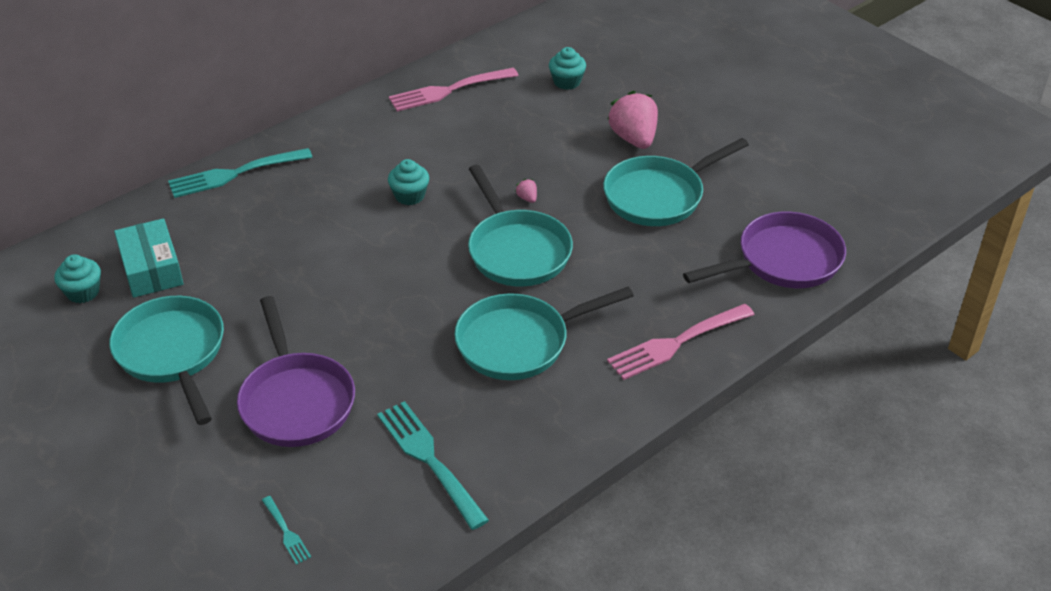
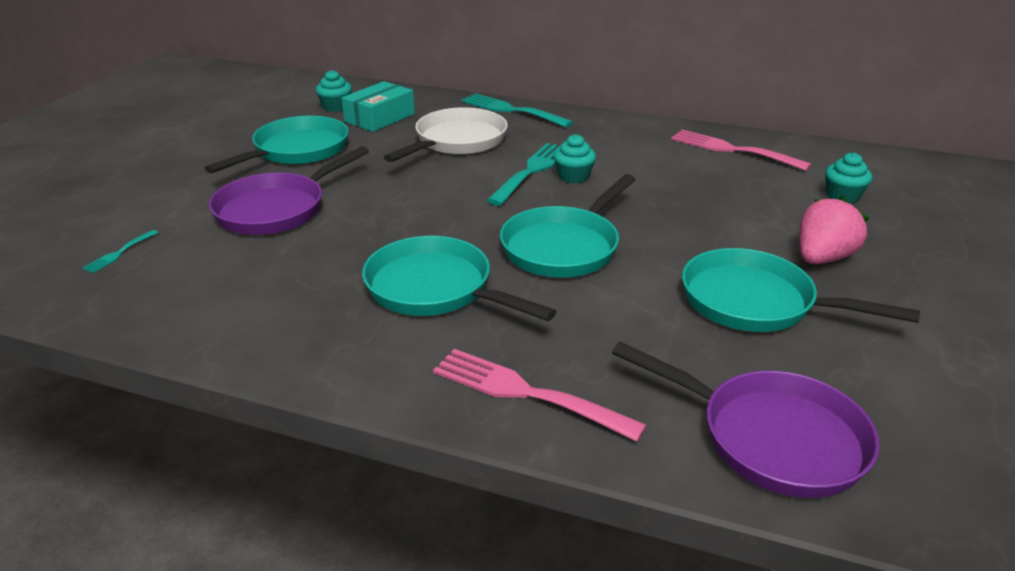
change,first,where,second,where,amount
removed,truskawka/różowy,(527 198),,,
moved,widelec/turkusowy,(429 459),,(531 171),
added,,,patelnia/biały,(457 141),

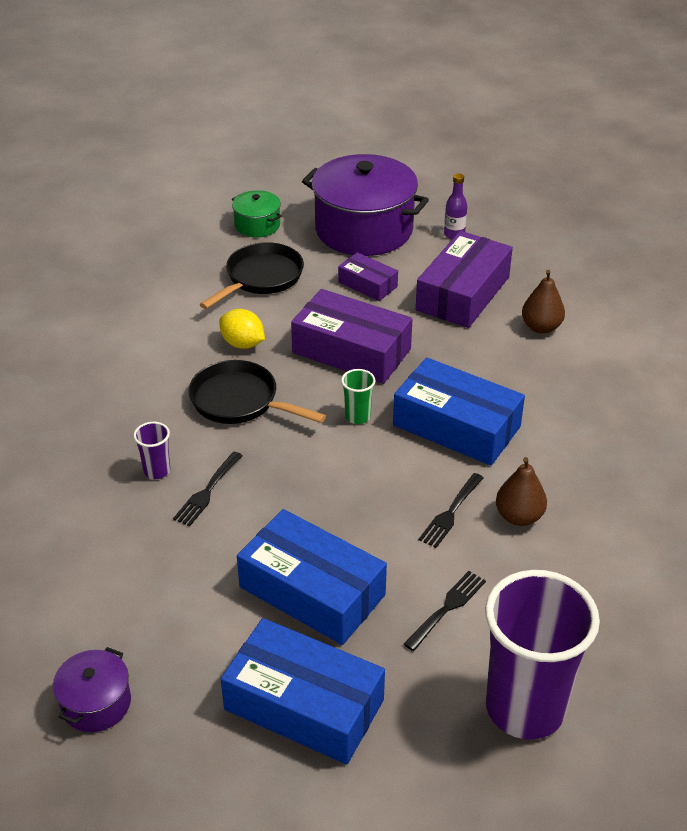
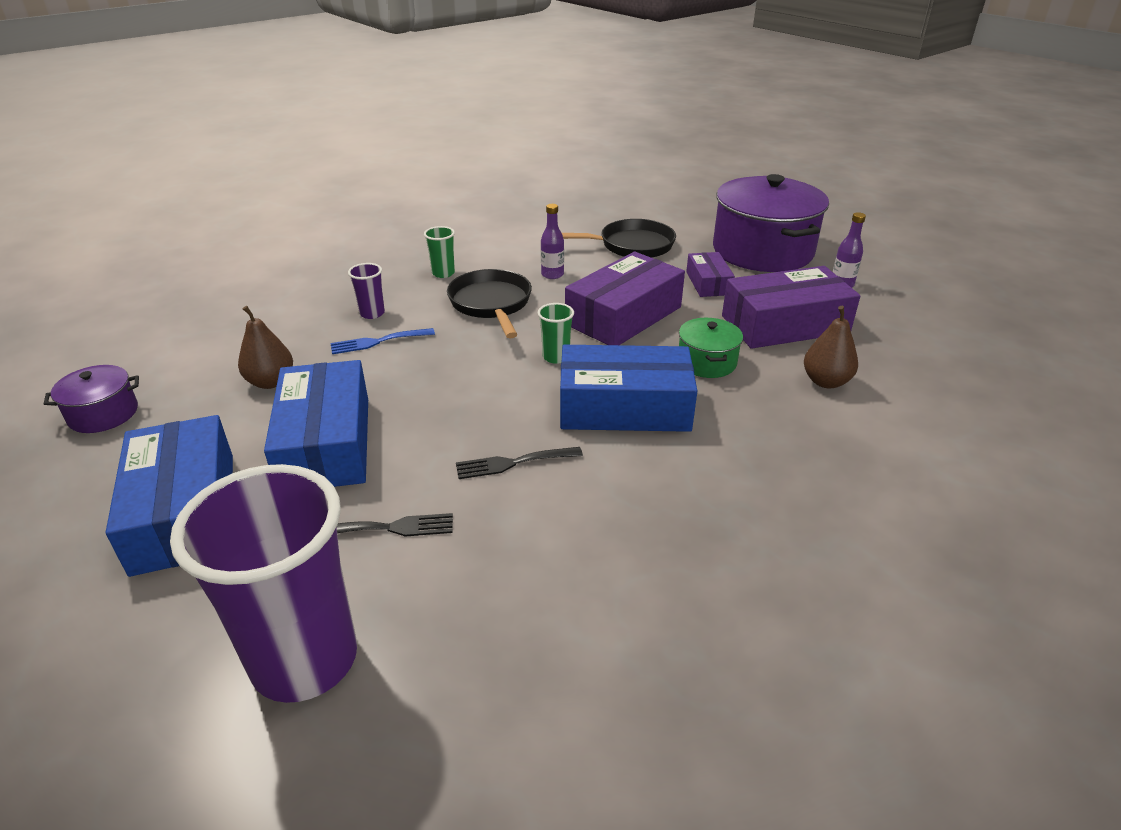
change,first,where,second,where,amount
moved,garnek/zielony,(257 225),,(706 362),
turned,pudełko/fioletowy,(351 351),,(623 316),60 degrees clockwise
replaced,cytryna/żółty,(243 344),butelka/fioletowy,(552 274),
turned,pudełko/niebieski,(456 426),,(624 407),75 degrees counterclockwise
recoloured,widelec/czarny,(207 491),widelec/niebieski,(378 342),
moved,gruszka/brązowy,(519 516),,(271 382),
added,,,szklanka/zielony,(443 273),

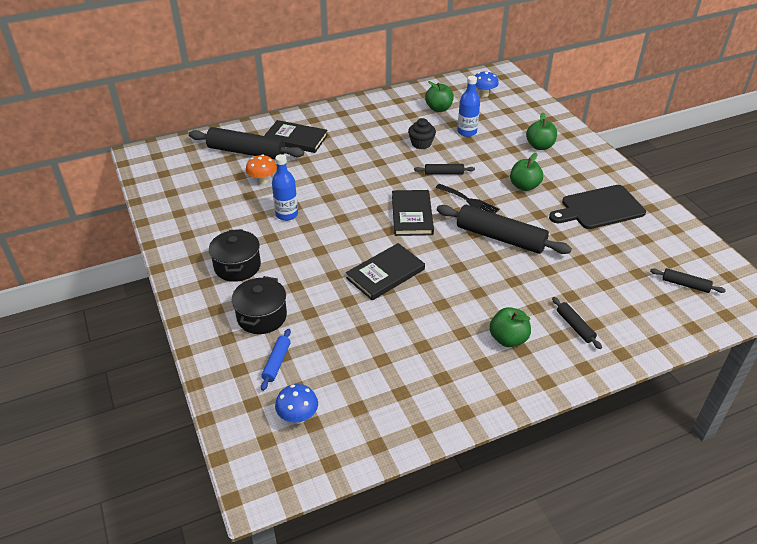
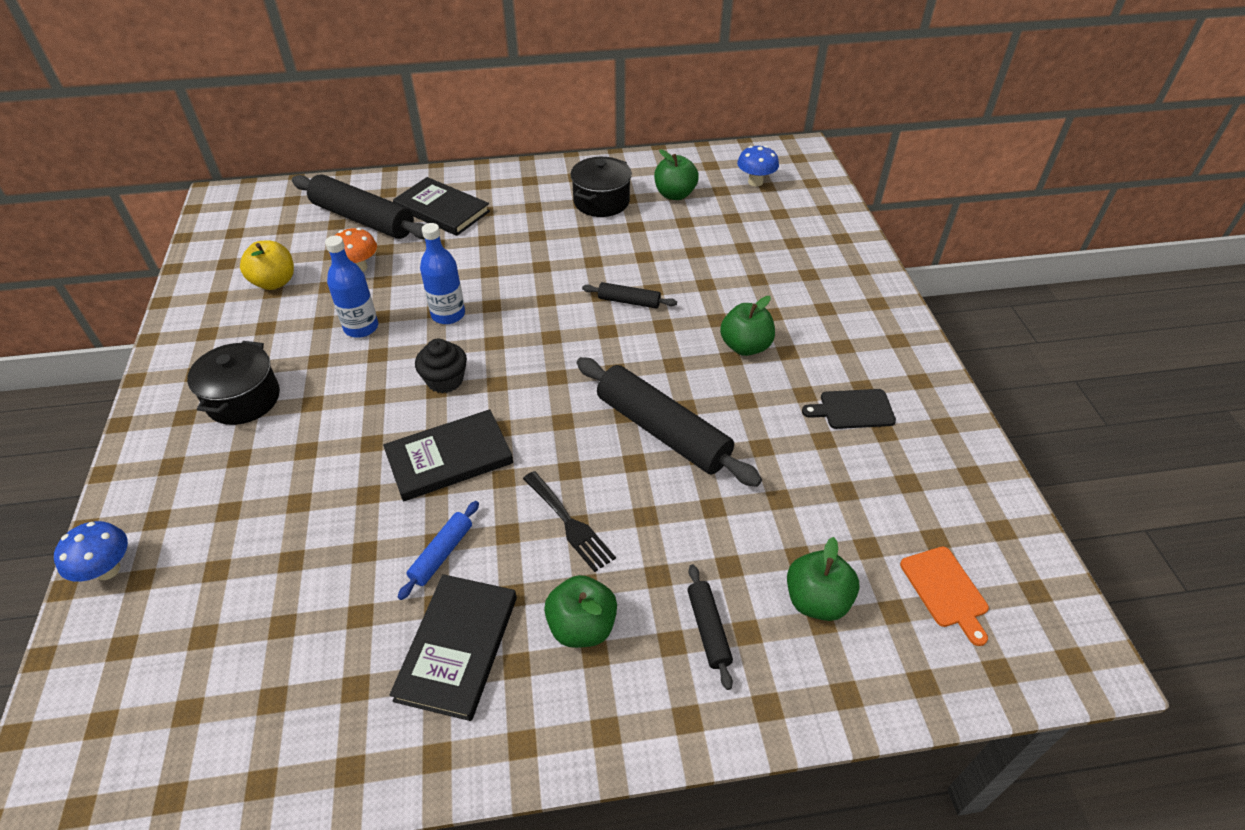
change,first,where,second,where,amount
moved,butelka/niebieski,(467 132),,(448 314),
moved,jabłko/zielony,(539 146),,(816 600),
moved,muffinka/czarny,(421 144),,(445 380),
moved,widelec/czarny,(469 201),,(569 524),
resized,deska do krojenia/czarny,(599 208),,(853 409),x0.55
moved,książka/czarny,(412 215),,(458 647),
replaced,wałek do ciasta/czarny,(685 284),deska do krojenia/pomarańczowy,(945 590),
moved,garnek/czarny,(262 316),,(601 201),
moved,wałek do ciasta/niebieski,(276 362),,(441 554),
moved,grzyb/niebieski,(298 417),,(107 570),
added,,,jabłko/żółty,(274 282),

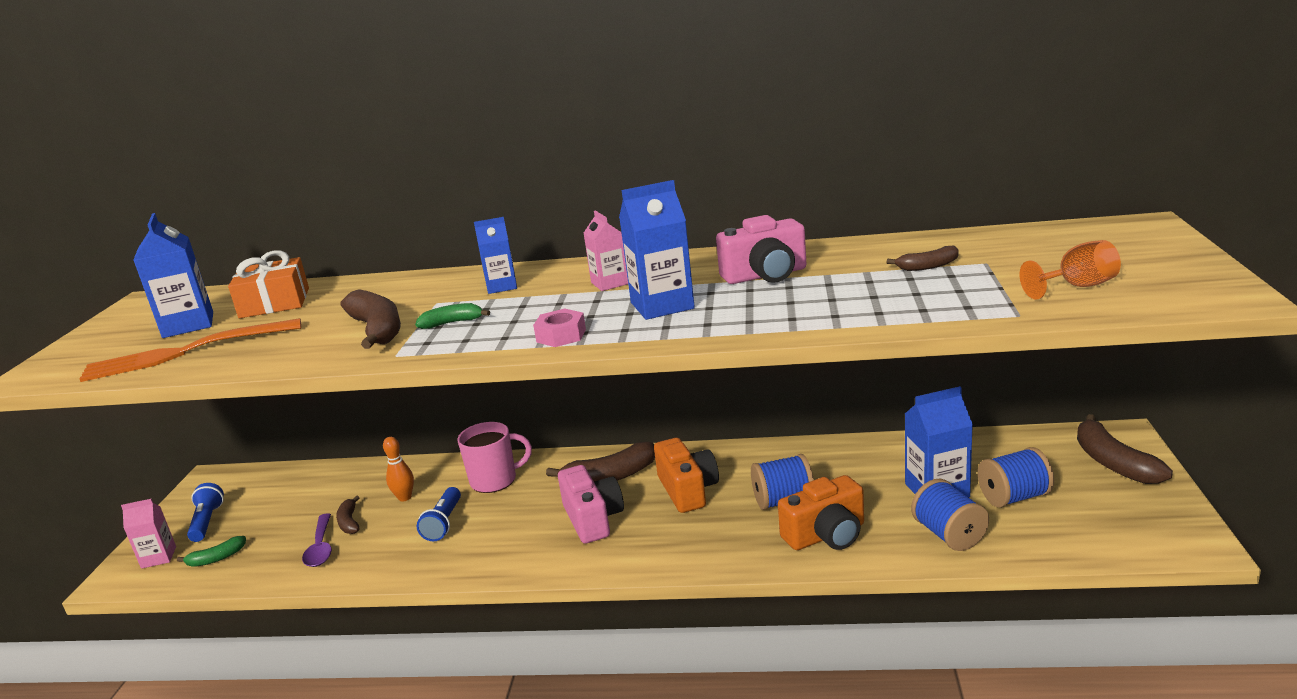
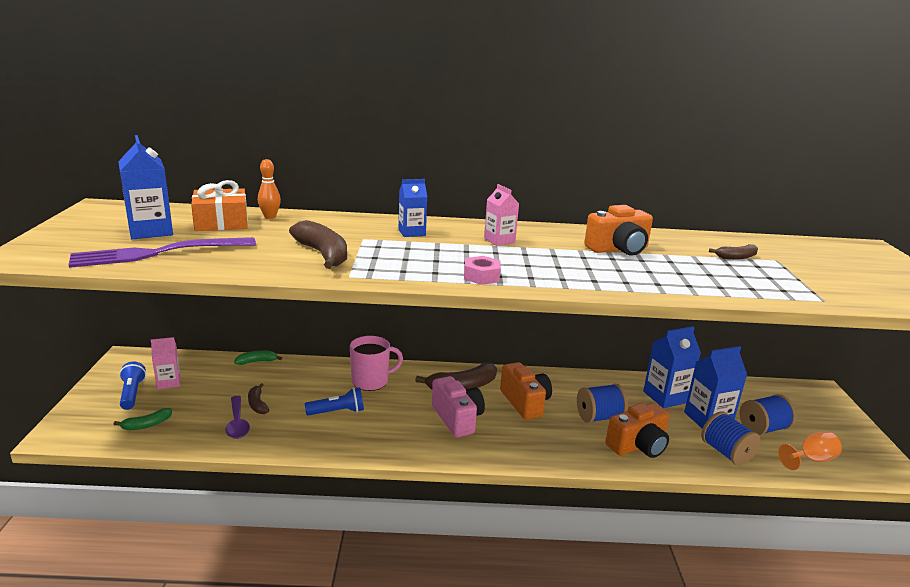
change,first,where,second,where,amount
moved,karton mleka/niebieski,(662 306),,(665 397),
recoloured,aparat fotograficzny/różowy,(765 275),aparat fotograficzny/pomarańczowy,(618 249),
moved,kielich/pomarańczowy,(1077 287),,(811 460),
moved,banan/zielony,(452 323),,(257 361),
recoloured,widelec/pomarańczowy,(185 352),widelec/fioletowy,(158 253),
removed,banan/brązowy,(1113 462),,,
moved,kręgiel/pomarańczowy,(405 497),,(270 217),
turned,latarka/niebieski,(444 523),,(337 412),105 degrees counterclockwise
moved,karton mleka/różowy,(159 557),,(169 382),

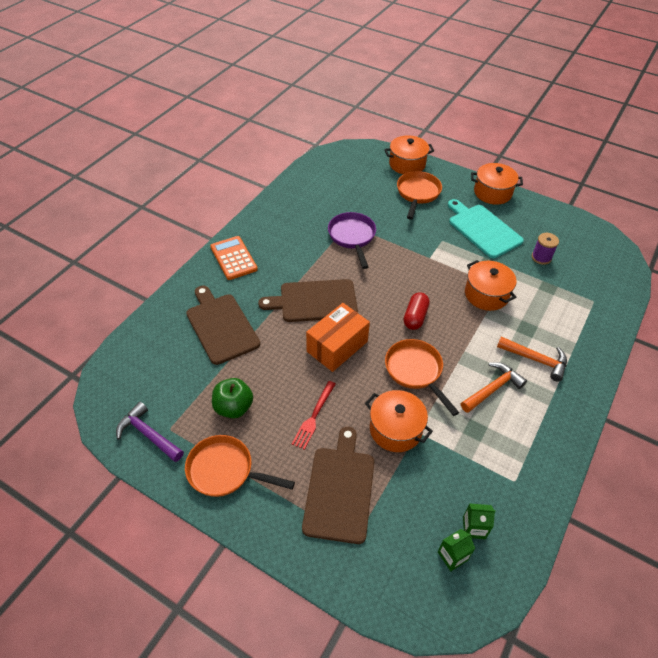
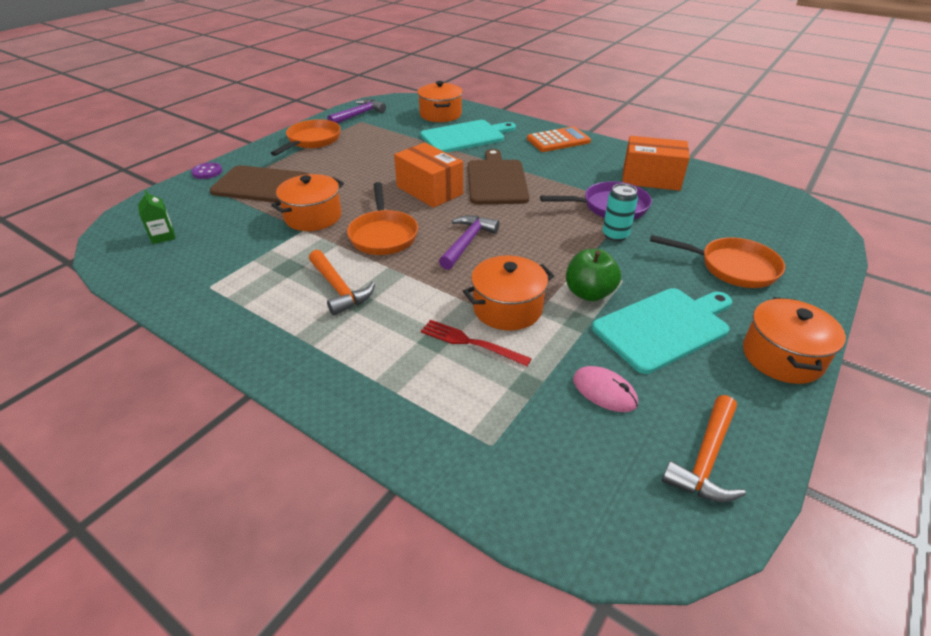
change,first,where,second,where,amount
moved,garnek/pomarańczowy,(407 164),,(440 114),
replaced,szpulka/fioletowy,(541 257),myszka/różowy,(604 391),
recoloured,deska do krojenia/brązowy,(221 326),deska do krojenia/turkusowy,(465 136),
replaced,kapsułka/czerwony,(415 317),młotek/fioletowy,(467 242),
moved,młotek/pomarańczowy,(536 360),,(705 459),
turned,patelnia/pomarańczowy,(415 371),,(383 235),105 degrees clockwise
moved,jabłko/zielony,(233 407),,(589 293),
moved,widelec/czerwony,(313 417),,(470 342),
removed,karton mleka/zielony,(474 528),,,
added,,,pudełko/pomarańczowy,(651 178),
added,,,guzik/fioletowy,(207 172),
added,,,puszka/turkusowy,(615 235),

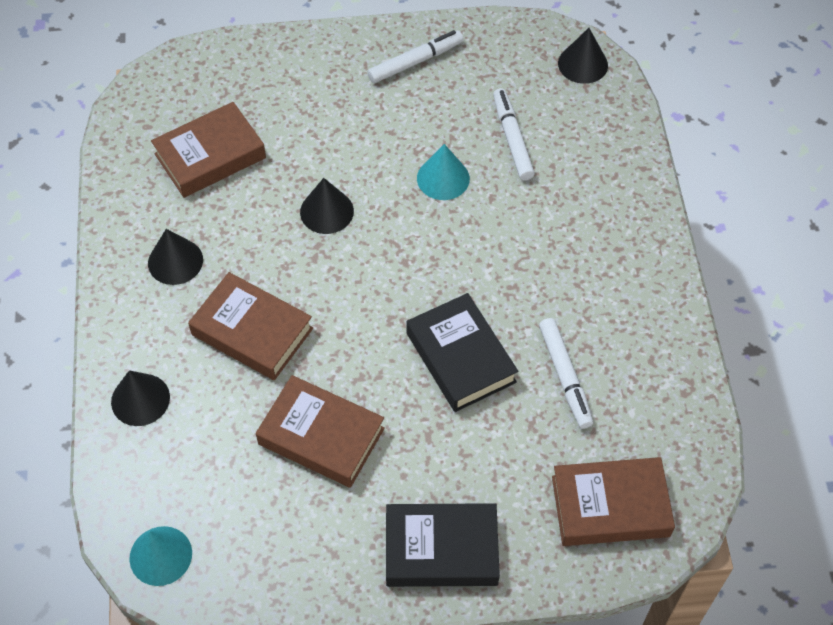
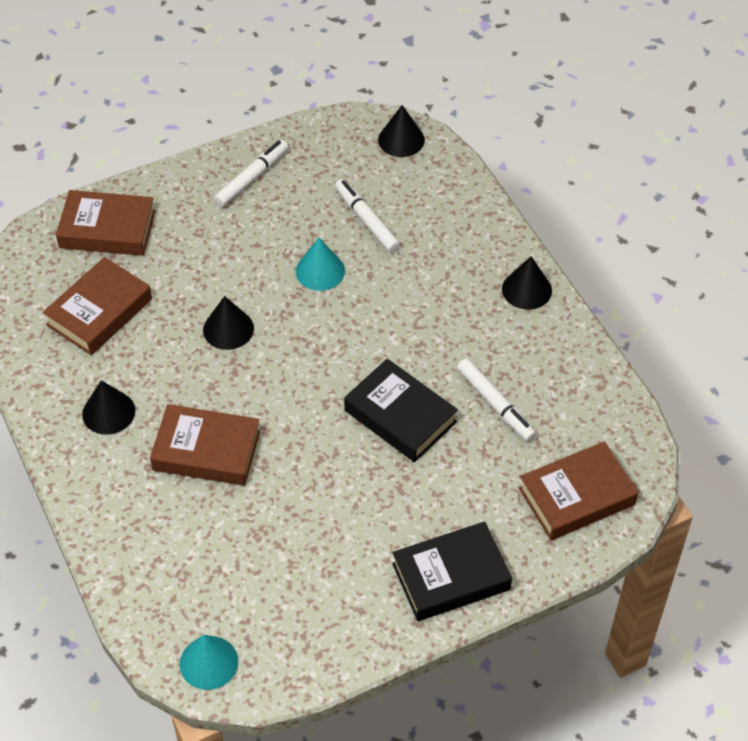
change,first,where,second,where,amount
moved,stożek/czarny,(140 399),,(526 289),
moved,książka/brązowy,(321 436),,(107 229),

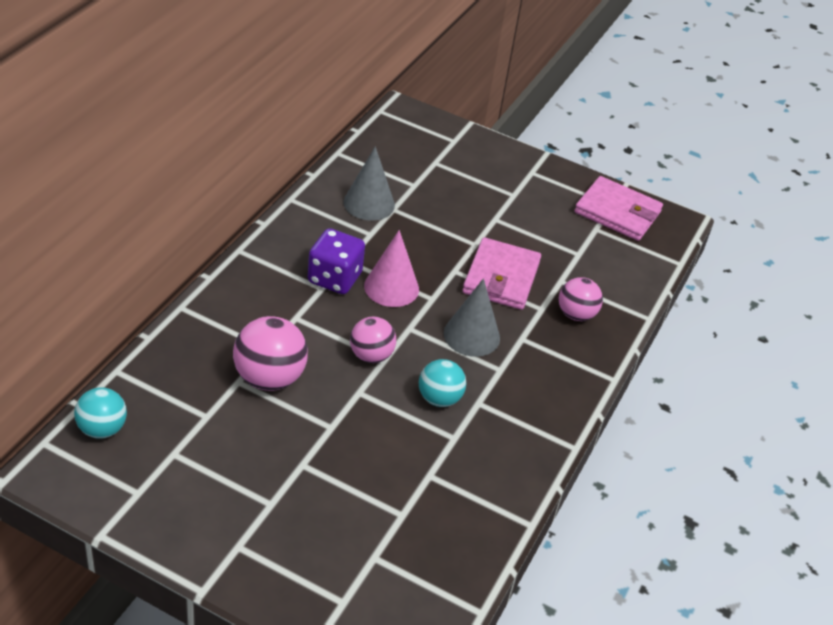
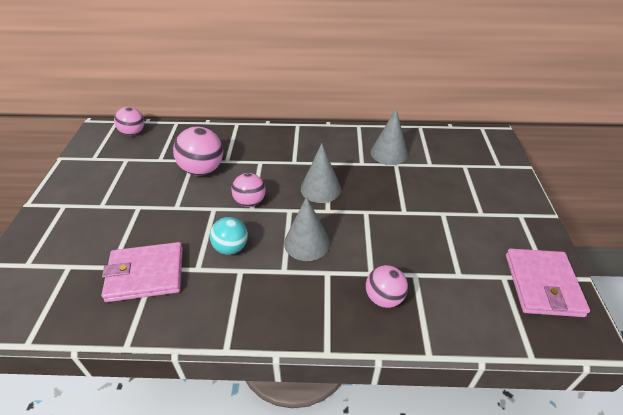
change,first,where,second,where,amount
removed,kostka do gry/fioletowy,(334 278),,,
recoloured,stożek/różowy,(391 287),stożek/szary,(320 189),
moved,portfel/różowy,(501 277),,(146 274),
recoloured,piłka/turkusowy,(102 429),piłka/różowy,(133 132),

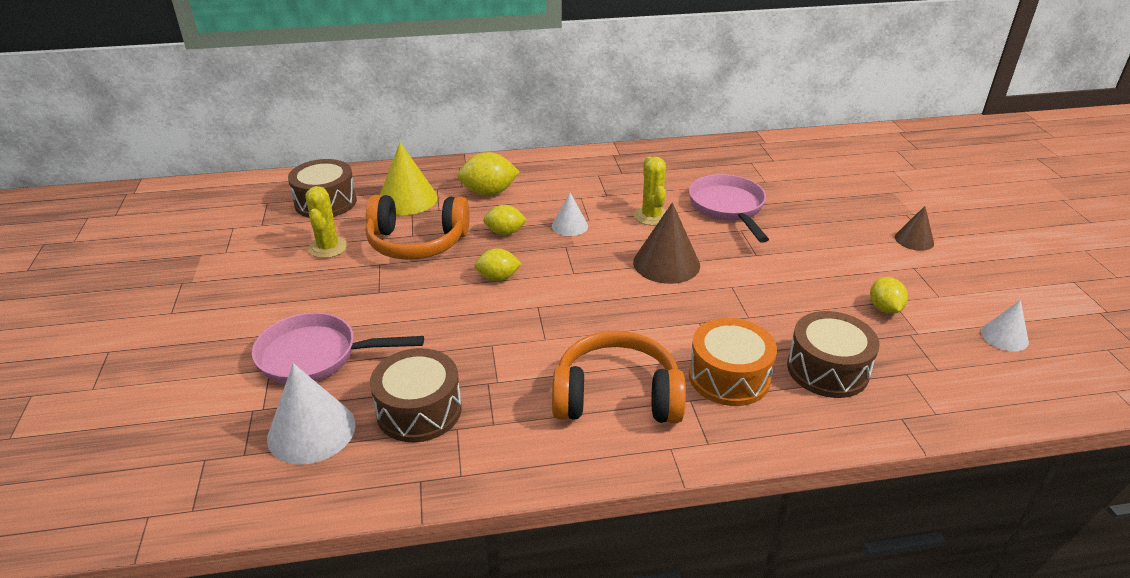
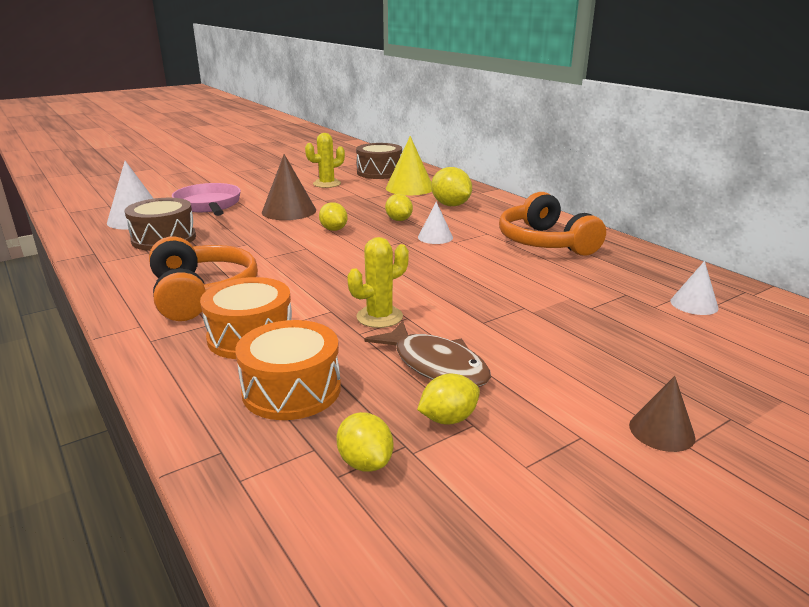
change,first,where,second,where,amount
moved,kaktus/żółty,(651 216),,(379 317),
removed,patelnia/różowy,(728 208),,,
moved,słuchawki/pomarańczowy,(417 242),,(545 242),
moved,stożek/brązowy,(666 263),,(289 211),
moved,stożek/biały,(1004 336),,(694 304),
recoloured,bęben/brązowy,(827 369),bęben/pomarańczowy,(291 390),
added,,,ryba/brązowy,(435 365),
added,,,cytryna/żółty,(365 462),

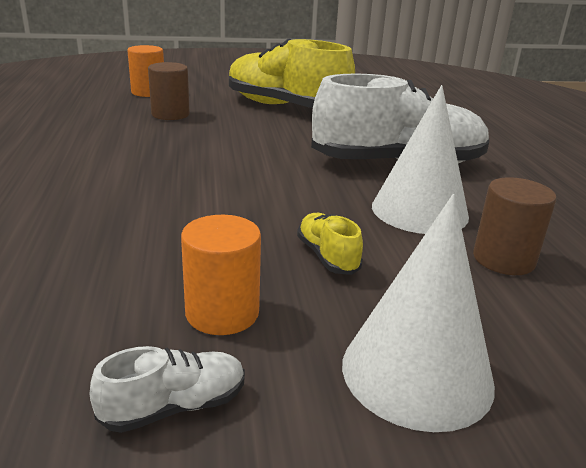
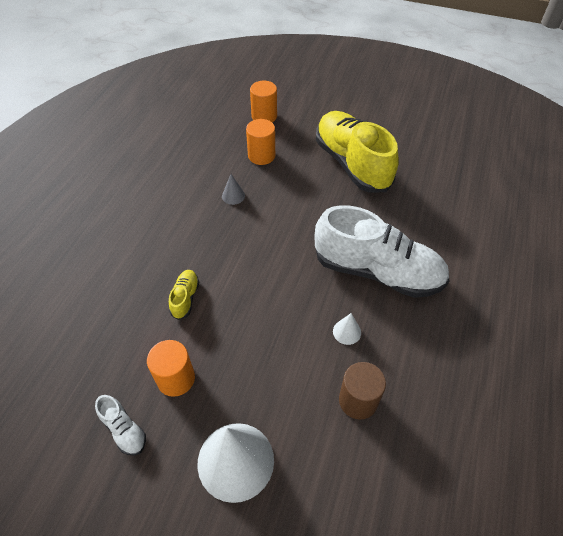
change,first,where,second,where,amount
recoloured,walec/brązowy,(170 114),walec/pomarańczowy,(261 156),
resized,stożek/biały,(419 210),,(347 332),x0.43
moved,but/żółty,(327 256),,(185 298),
turned,but/biały,(174 406),,(124 430),45 degrees clockwise
added,,,stożek/szary,(233 196),

